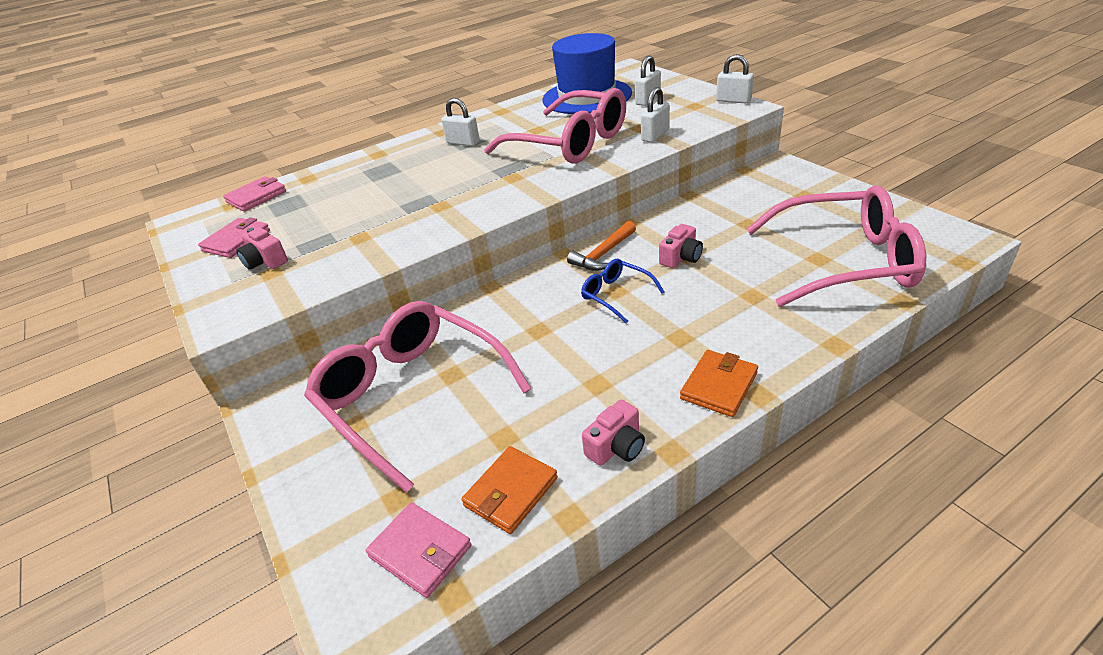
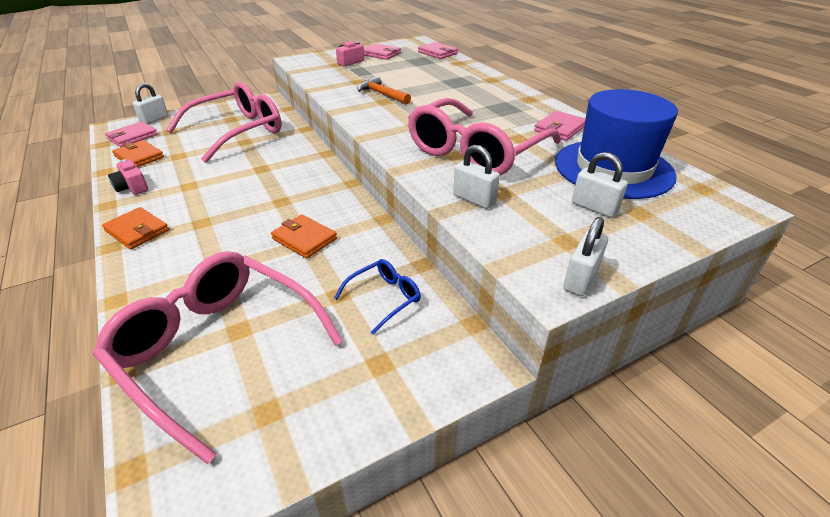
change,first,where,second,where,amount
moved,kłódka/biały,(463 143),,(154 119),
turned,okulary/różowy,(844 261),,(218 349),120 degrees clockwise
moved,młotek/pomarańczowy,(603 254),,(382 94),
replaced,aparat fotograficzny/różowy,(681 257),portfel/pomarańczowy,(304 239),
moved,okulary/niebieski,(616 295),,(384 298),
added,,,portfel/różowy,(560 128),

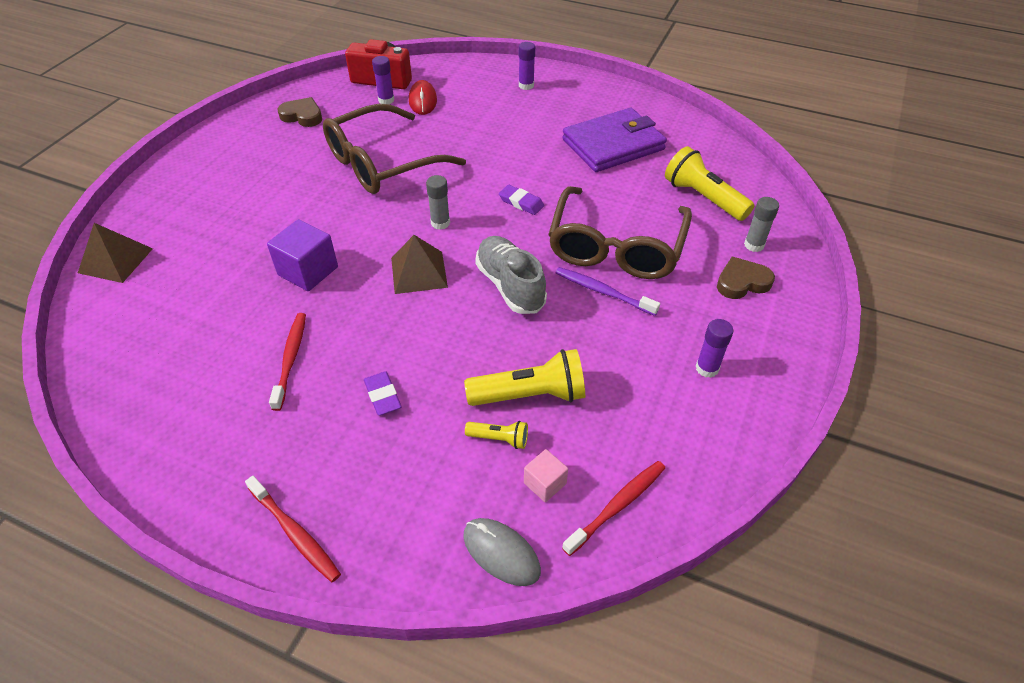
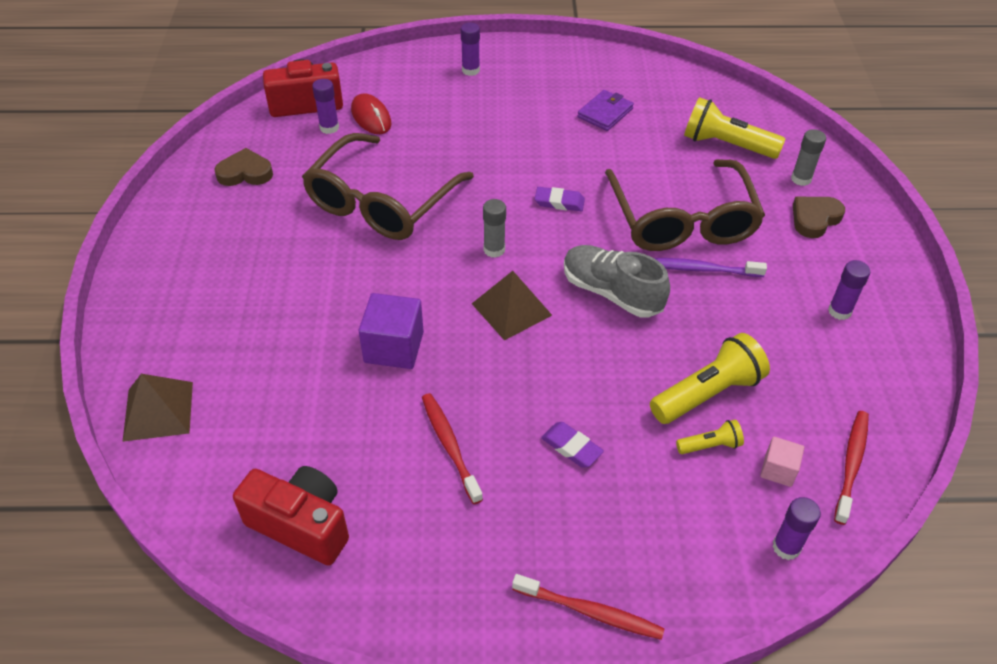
change,first,where,second,where,amount
resized,portfel/fioletowy,(613 145),,(605 113),x0.52
replaced,myszka/szary,(501 553),klej w sztyfcie/fioletowy,(786 547),
added,,,aparat fotograficzny/czerwony,(301 525),

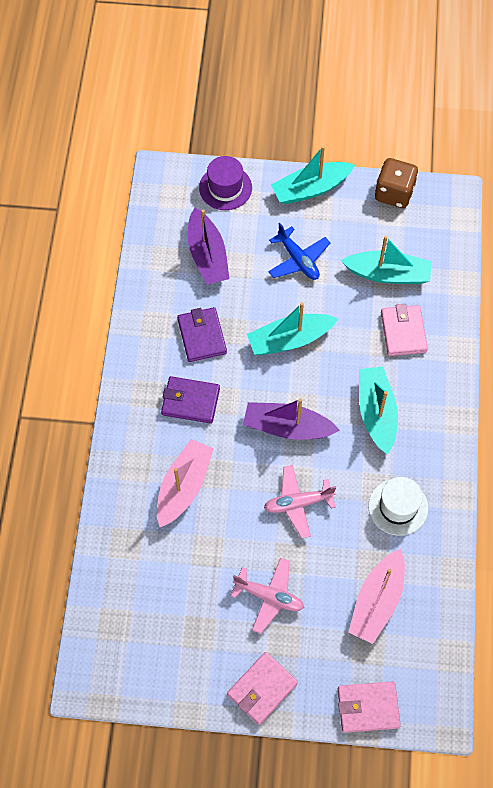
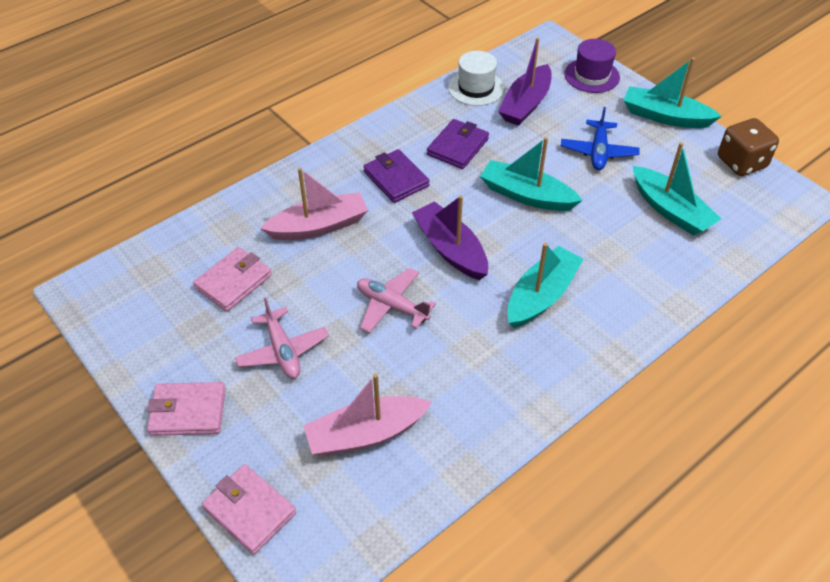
change,first,where,second,where,amount
moved,portfel/różowy,(403 332),,(233 282),
moved,kapelusz/biały,(398 507),,(476 88),

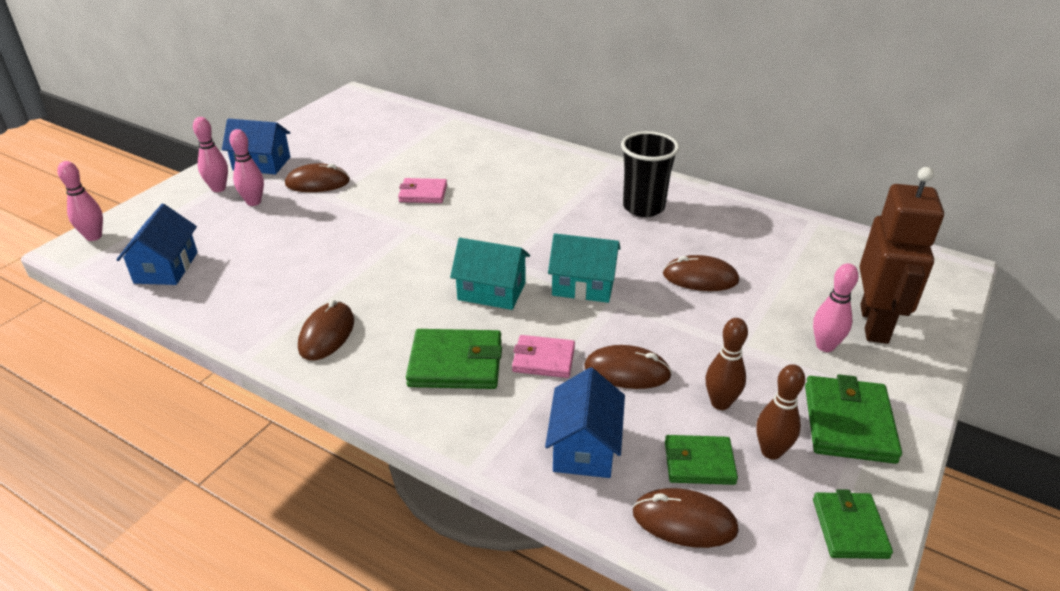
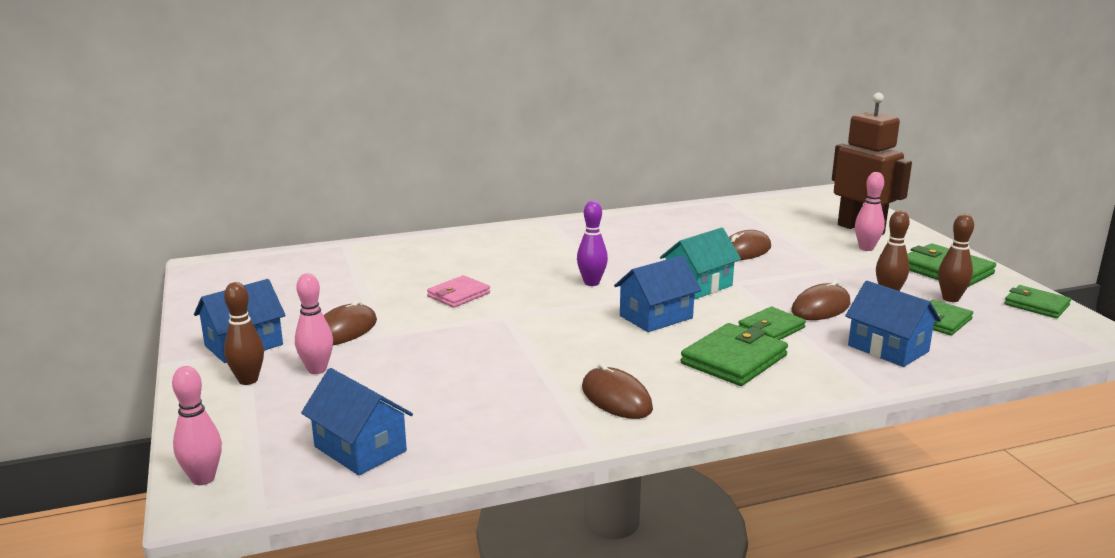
change,first,where,second,where,amount
recoloured,kręgiel/różowy,(218 188),kręgiel/brązowy,(248 380),
removed,szklanka/czarny,(643 207),,,
recoloured,domek/turkusowy,(491 291),domek/niebieski,(656 317),
recoloured,portfel/różowy,(543 359),portfel/zielony,(771 328),
removed,myszka/brązowy,(684 521),,,
added,,,kręgiel/fioletowy,(591 283),

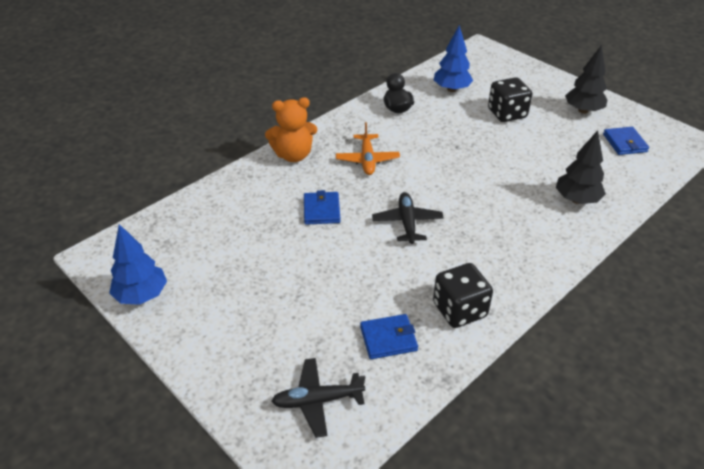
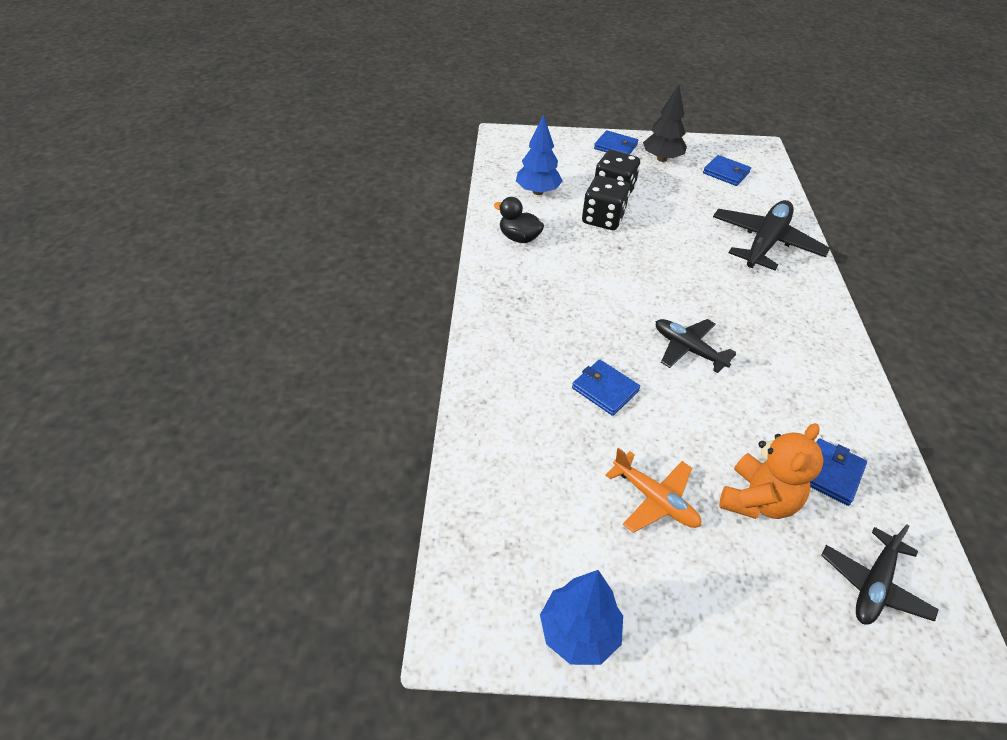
change,first,where,second,where,amount
moved,miś/pomarańczowy,(293 155),,(757 500),
moved,samolot/pomarańczowy,(367 160),,(654 499),
replaced,drzewko/czarny,(576 200),samolot/czarny,(765 243),
moved,kostka do gry/czarny,(459 310),,(603 219),
added,,,portfel/niebieski,(615 147),

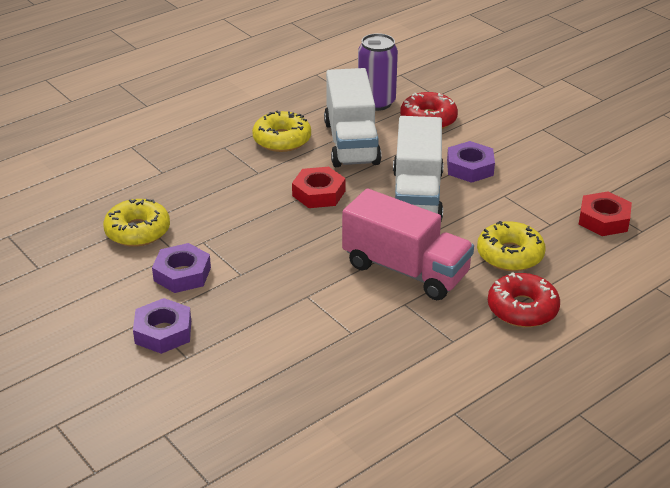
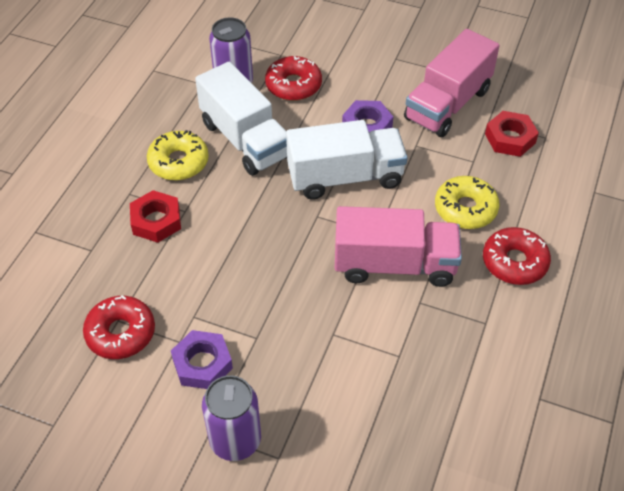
change,first,where,second,where,amount
turned,ciężarówka/biały,(416 196),,(345 177),75 degrees counterclockwise
moved,nakrętka/czerwony,(318 193),,(156 221),
recoloured,donut/żółty,(137 231),donut/czerwony,(121 333),
replaced,nakrętka/fioletowy,(163 332),puszka/fioletowy,(235 440),
added,,,ciężarówka/różowy,(447 104),

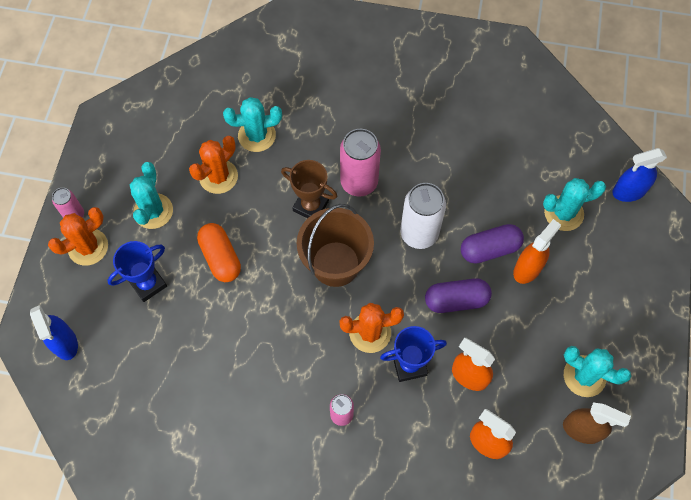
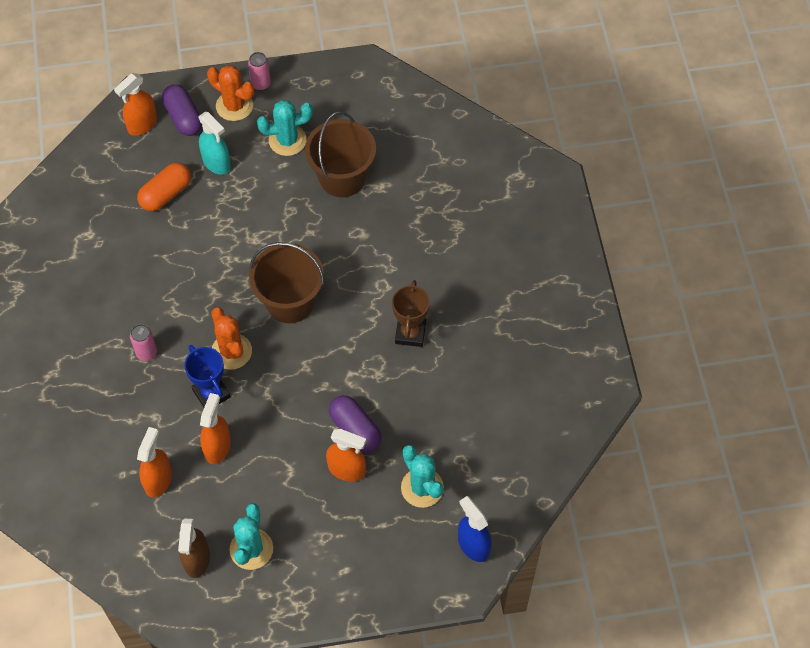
change,first,where,second,where,amount
removed,kaktus/turkusowy,(257 135),,,
removed,puszka/różowy,(359 182),,,
replaced,kaktus/pomarańczowy,(218 177),wiadro/brązowy,(342 177),
moved,puchar/brązowy,(311 206),,(410 333),
removed,puszka/biały,(419 234),,,
moved,kapsułka/pomarańczowy,(221 258),,(166 194),
replaced,puchar/niebieski,(148 284),spryskiwacz/turkusowy,(216 163),
moved,kapsułka/fioletowy,(456 300),,(183 118),
recoloured,spryskiwacz/niebieski,(65 343),spryskiwacz/pomarańczowy,(142 124),

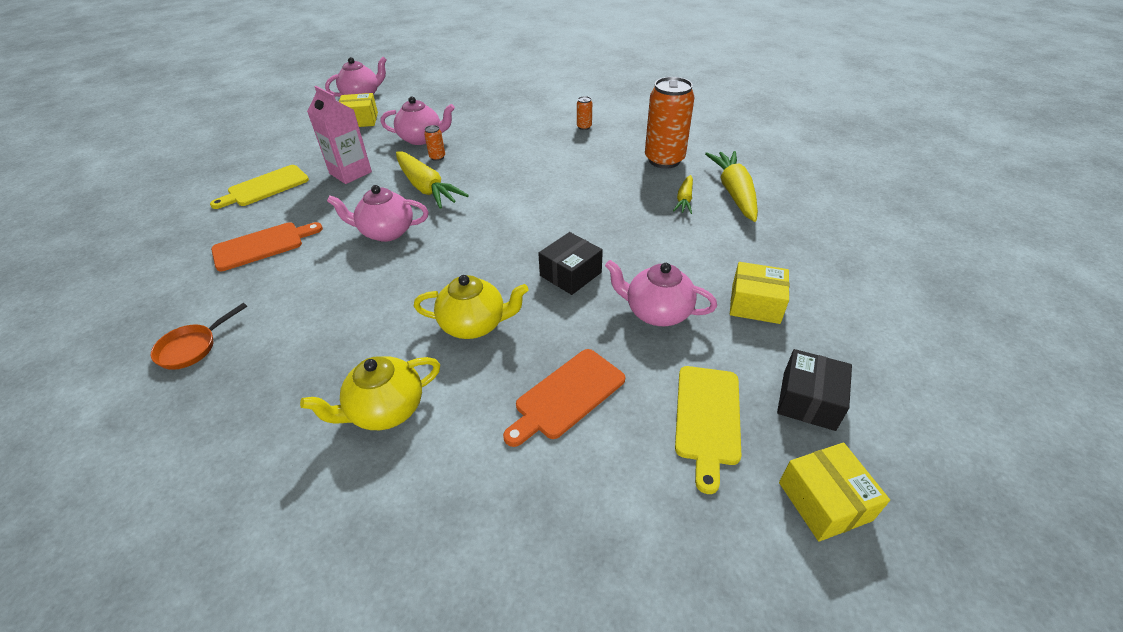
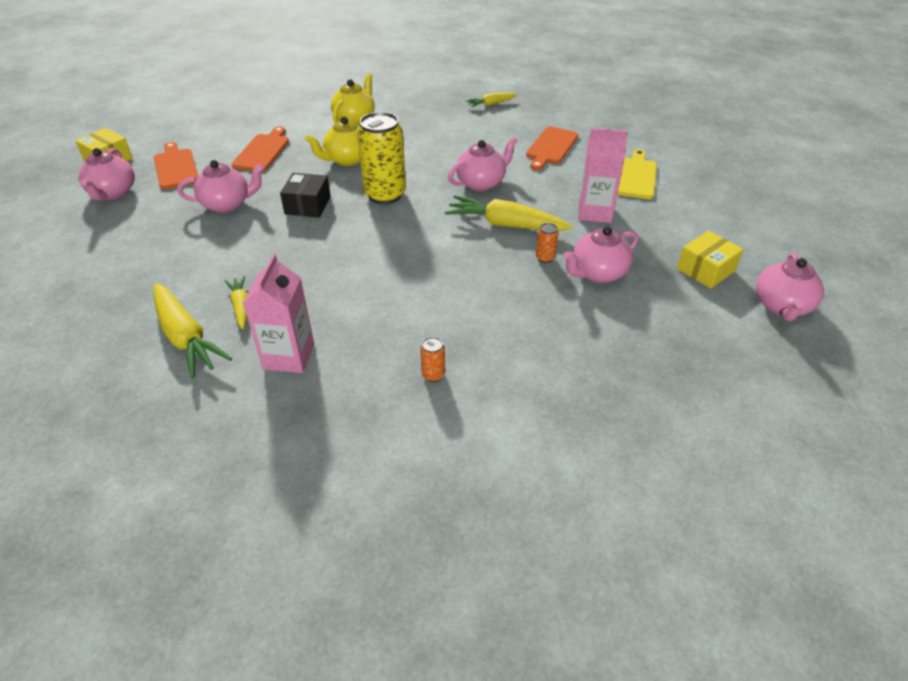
change,first,where,second,where,amount
replaced,puszka/pomarańczowy,(664 160),karton mleka/różowy,(289 356),
removed,pudełko/żółty,(755 304),,,
replaced,patelnia/pomarańczowy,(192 348),marchewka/żółty,(490 104),
replaced,pudełko/czarny,(808 400),imbryk/różowy,(113 193),
recoloured,deska do krojenia/żółty,(707 418),deska do krojenia/pomarańczowy,(176 167),
added,,,puszka/żółty,(385 195),

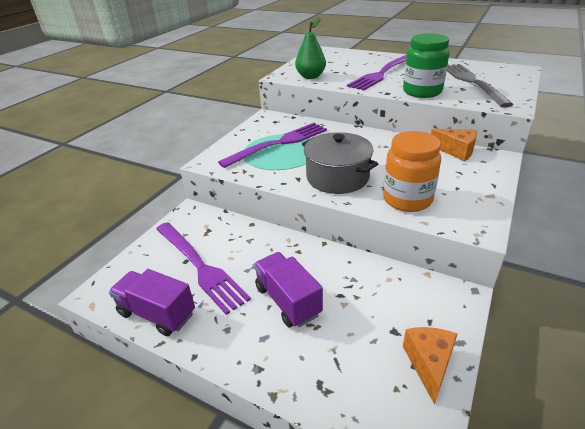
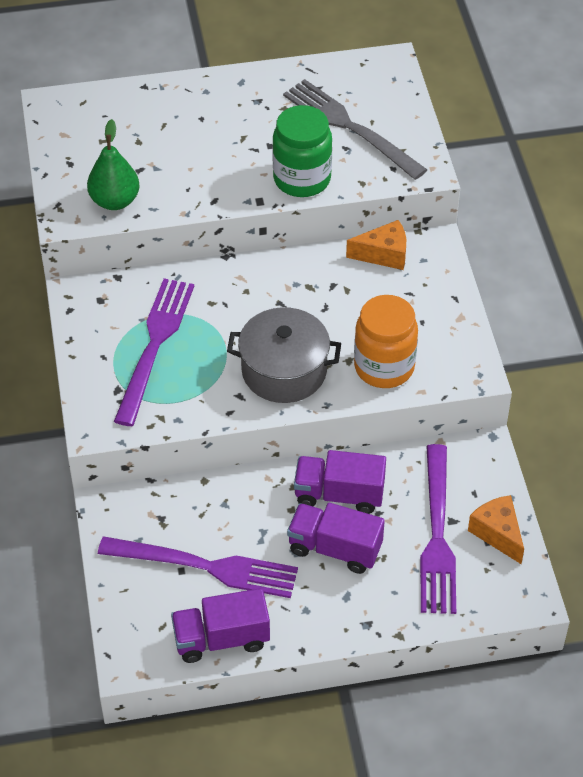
change,first,where,second,where,amount
moved,widelec/fioletowy,(382 73),,(437 536),
added,,,ciężarówka/fioletowy,(339 494),

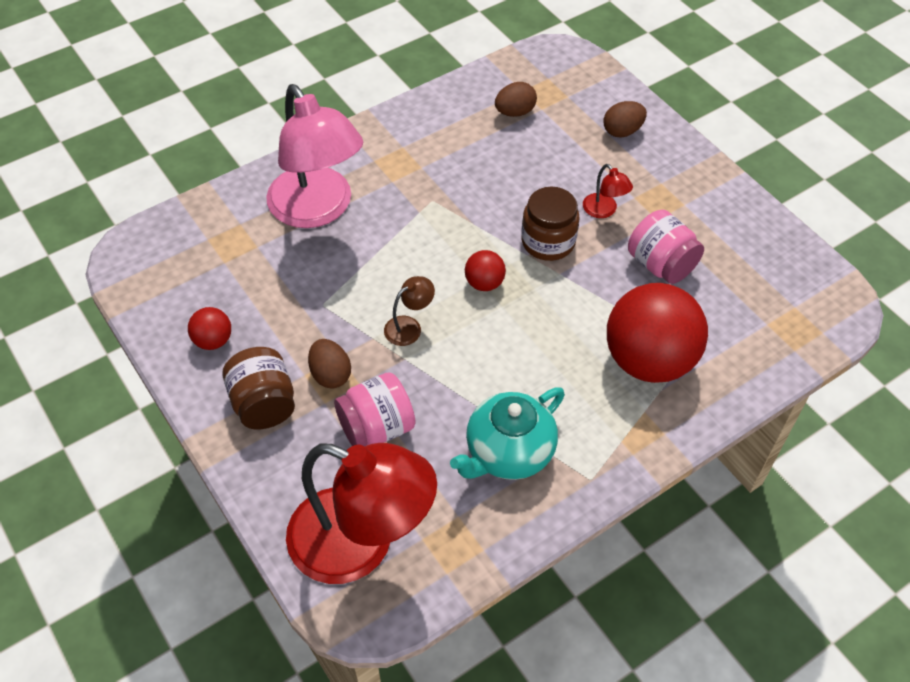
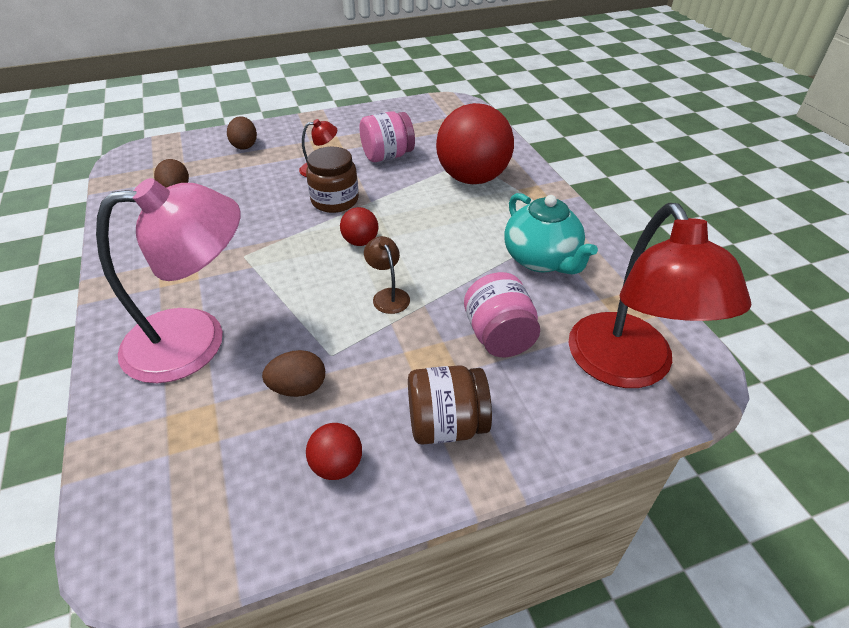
change,first,where,second,where,amount
moved,jajko/brązowy,(330 374),,(298 388),
turned,lampka/czerwony,(361 544),,(627 367),135 degrees clockwise

